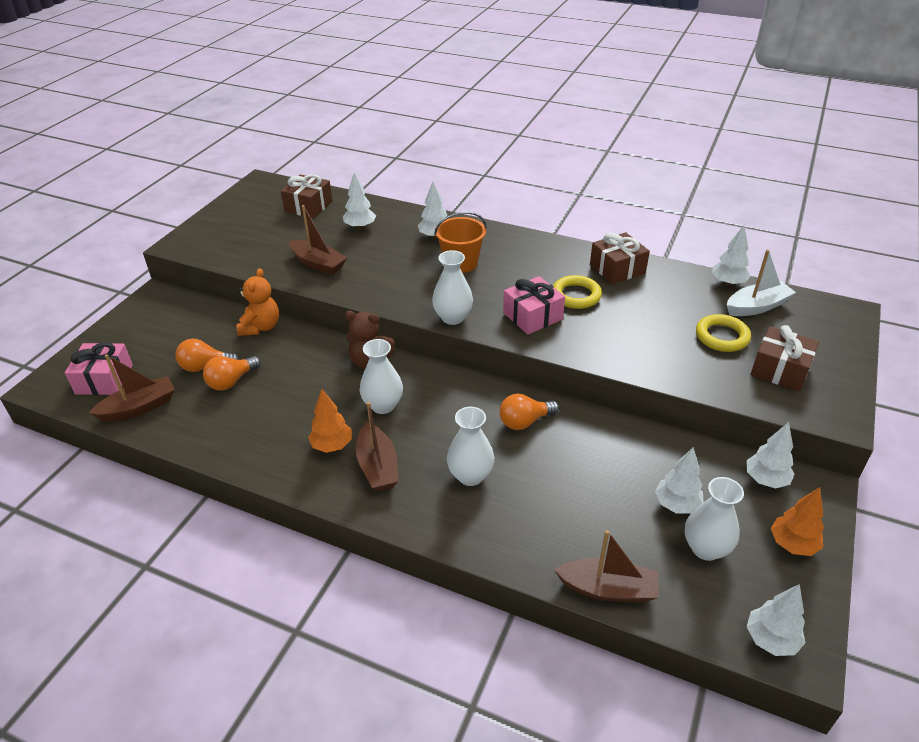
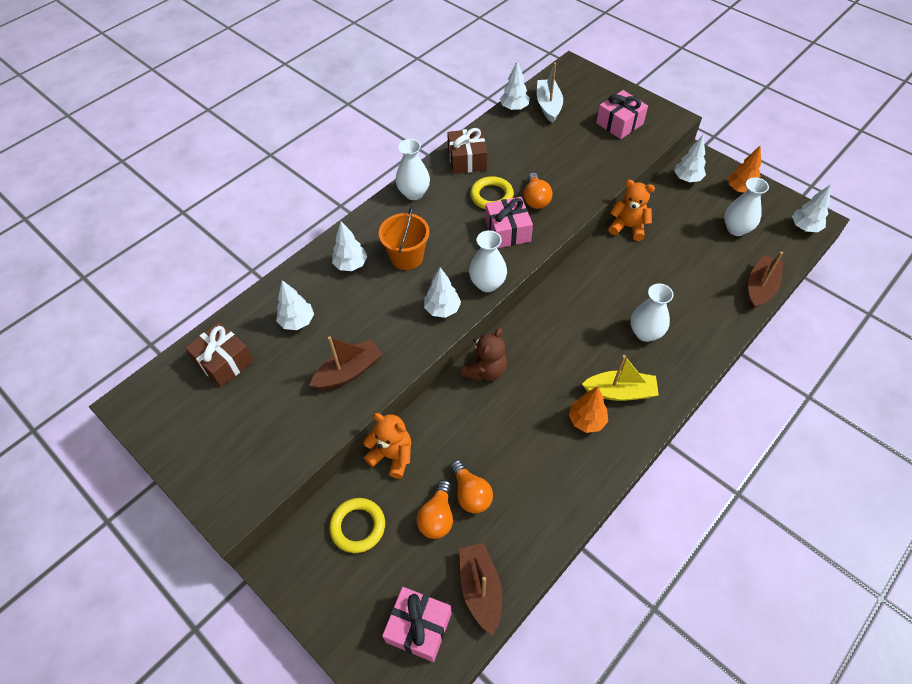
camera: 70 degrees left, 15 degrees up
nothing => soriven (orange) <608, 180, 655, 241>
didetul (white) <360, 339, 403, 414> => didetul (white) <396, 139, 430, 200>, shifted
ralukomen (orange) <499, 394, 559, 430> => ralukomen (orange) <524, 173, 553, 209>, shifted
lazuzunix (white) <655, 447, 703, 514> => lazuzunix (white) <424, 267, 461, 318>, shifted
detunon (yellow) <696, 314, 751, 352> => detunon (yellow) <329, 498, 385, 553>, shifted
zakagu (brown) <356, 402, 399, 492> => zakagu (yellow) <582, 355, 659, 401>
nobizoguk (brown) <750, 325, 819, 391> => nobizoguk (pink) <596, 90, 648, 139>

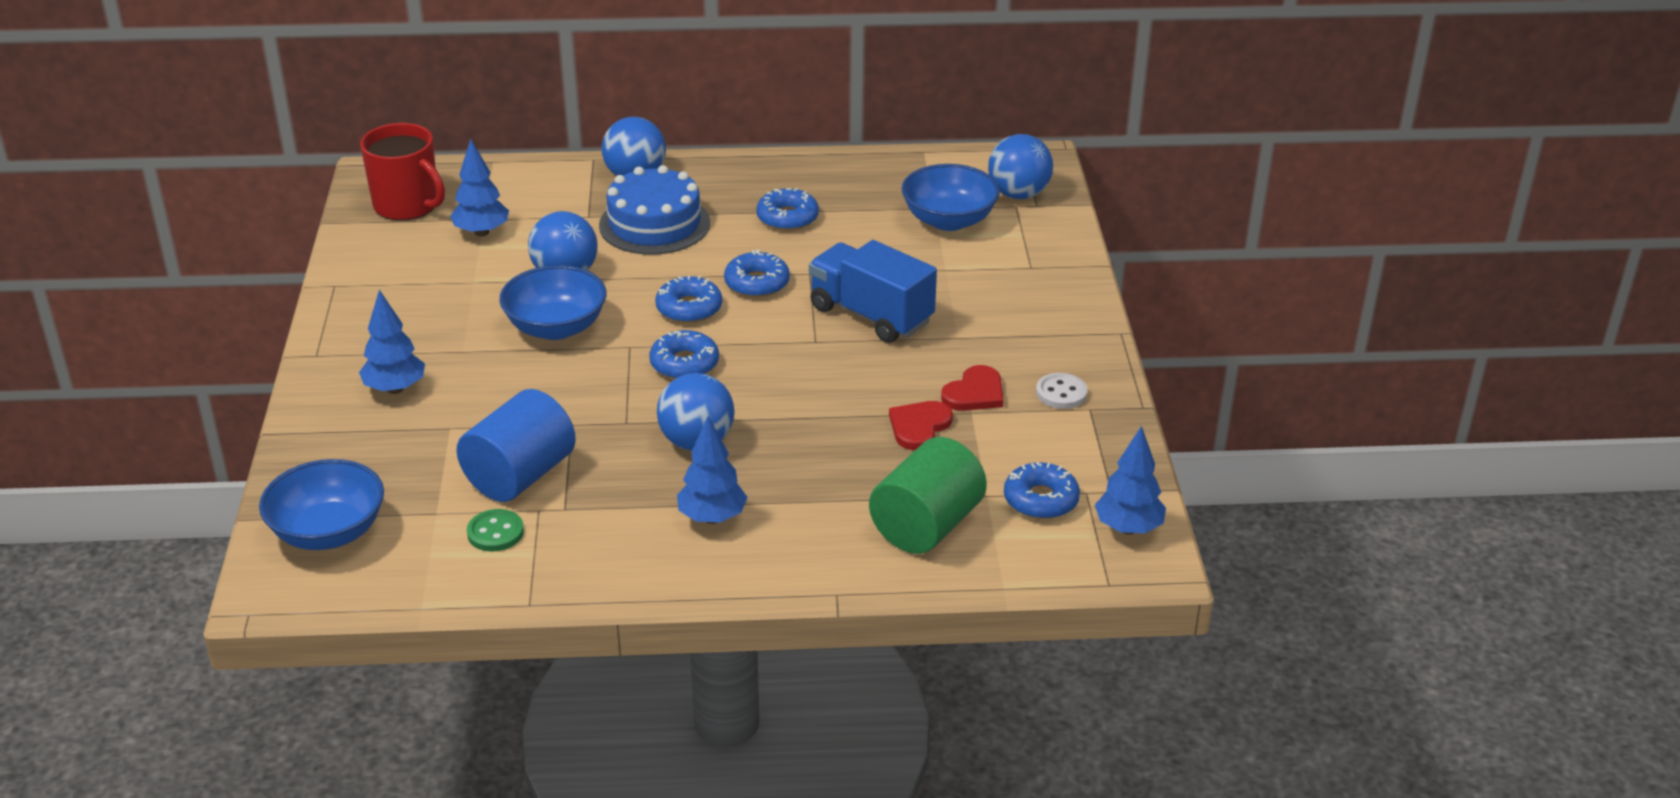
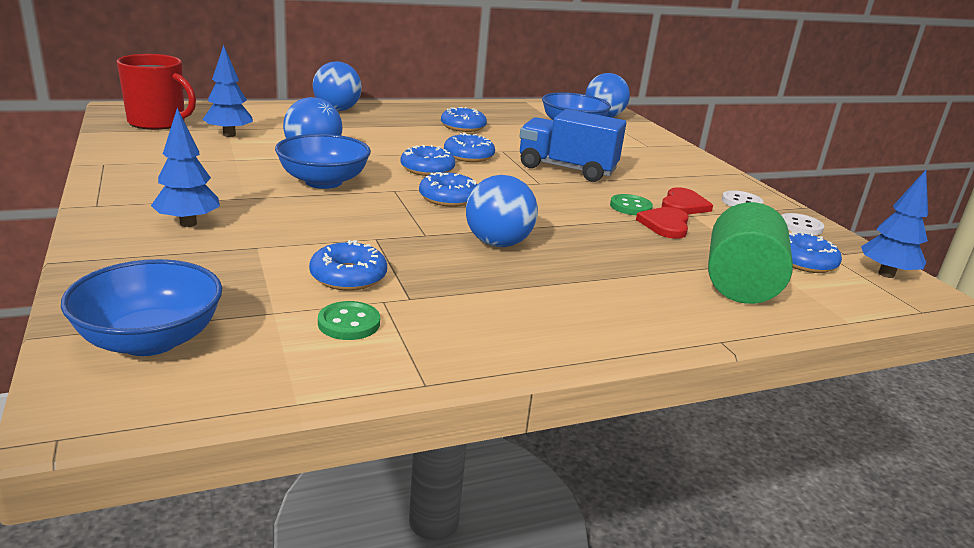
camera: 20 degrees left, 10 degrees down
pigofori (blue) <599, 165, 710, 255> => nothing
lazuzunix (blue) <677, 416, 747, 524> => nothing
nothing => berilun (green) <610, 194, 653, 215>
nothing => berilun (white) <781, 213, 824, 235>
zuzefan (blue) <456, 389, 576, 502> => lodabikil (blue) <309, 240, 387, 291>

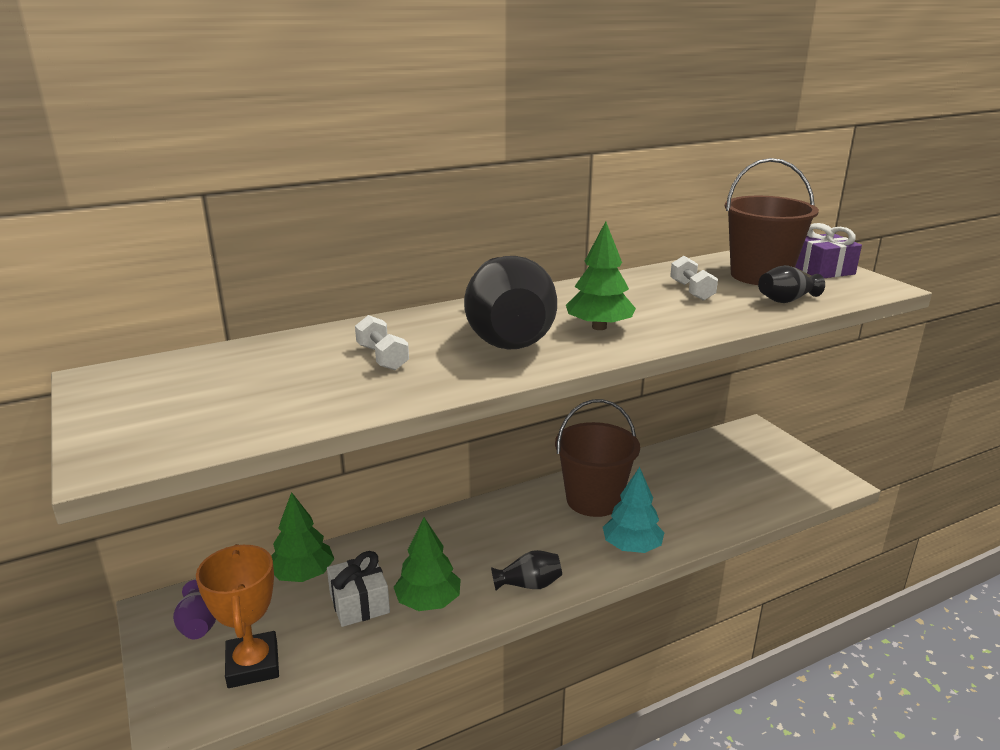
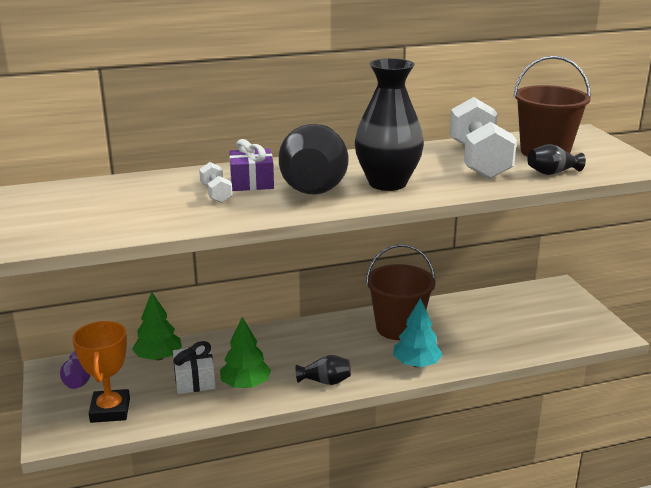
camera: 10 degrees right, 0 degrees up
nobizoguk (purple) <795, 223, 862, 278> => nobizoguk (purple) <229, 139, 274, 191>, shifted
lazuzunix (green) <566, 221, 636, 330> => didetul (black) <355, 58, 424, 191>
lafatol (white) <670, 256, 718, 301> => lafatol (white) <450, 97, 517, 179>, x2.22

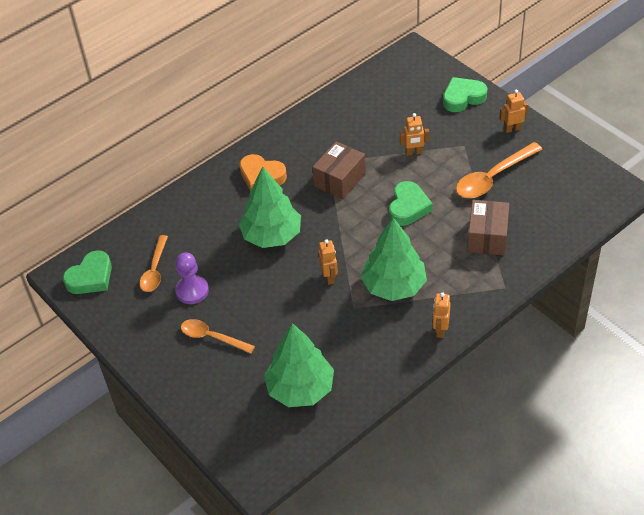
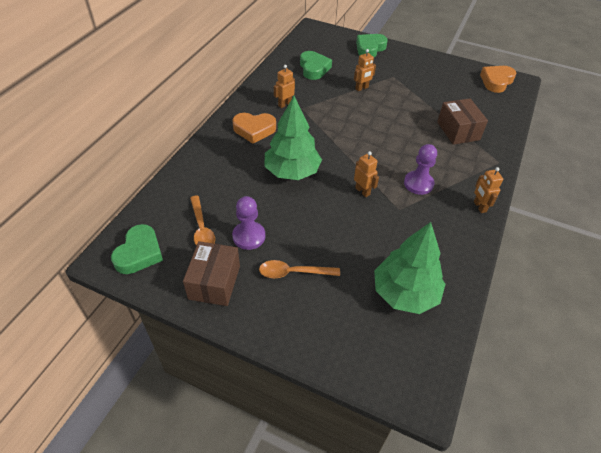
camera: 30 degrees left, 0 degrees up
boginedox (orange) <456, 142, 542, 198> => nothing
nothing => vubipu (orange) <480, 66, 517, 93>
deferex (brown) <312, 141, 366, 199> => deferex (brown) <183, 241, 240, 306>, shifted
vubipu (green) <389, 181, 433, 226> => vubipu (green) <300, 51, 332, 80>, shifted
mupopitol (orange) <499, 90, 528, 133> => mupopitol (orange) <274, 65, 295, 108>, shifted
lazuzunix (green) <361, 217, 427, 301> => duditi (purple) <404, 144, 437, 195>

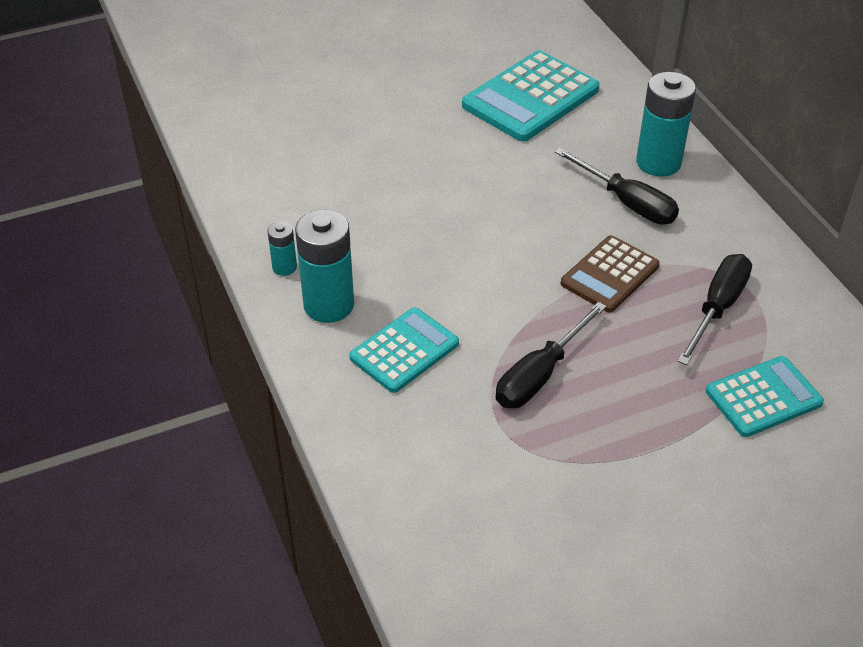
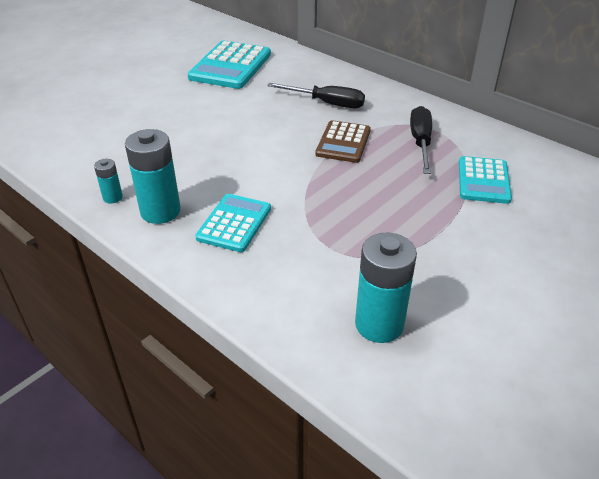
camera: 25 degrees left, 5 degrees down
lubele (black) <496, 302, 607, 408> => nothing
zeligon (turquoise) <636, 72, 696, 177> => zeligon (turquoise) <355, 233, 417, 343>, shifted
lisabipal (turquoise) <706, 356, 824, 437> => lisabipal (turquoise) <459, 156, 512, 204>, 150 degrees clockwise

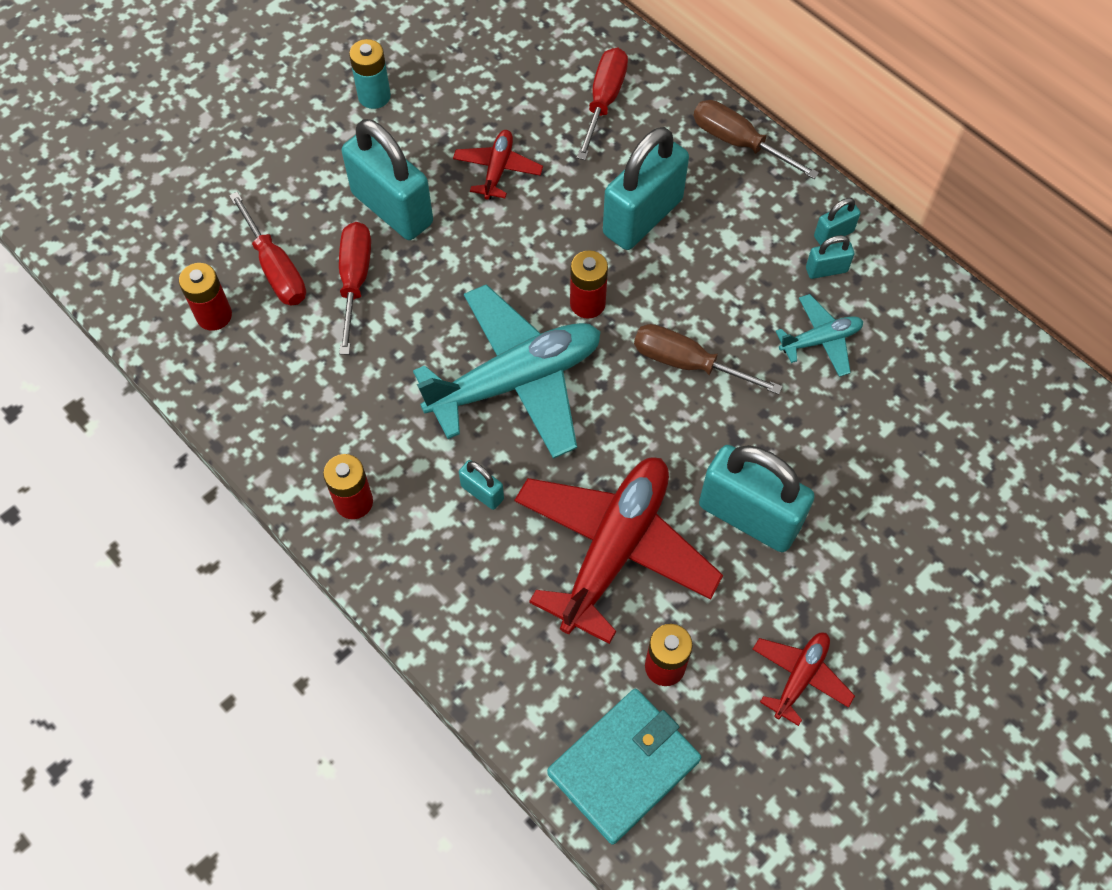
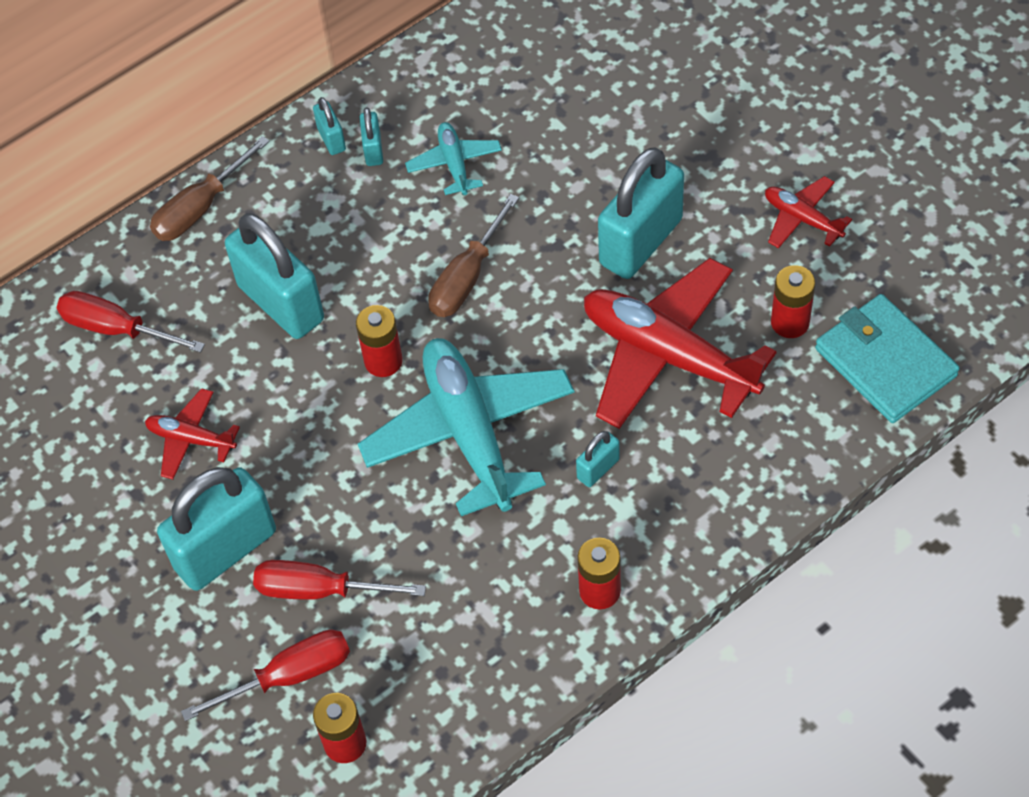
camera: 80 degrees left, 5 degrees down
zeligon (turquoise) <349, 39, 391, 109> => nothing

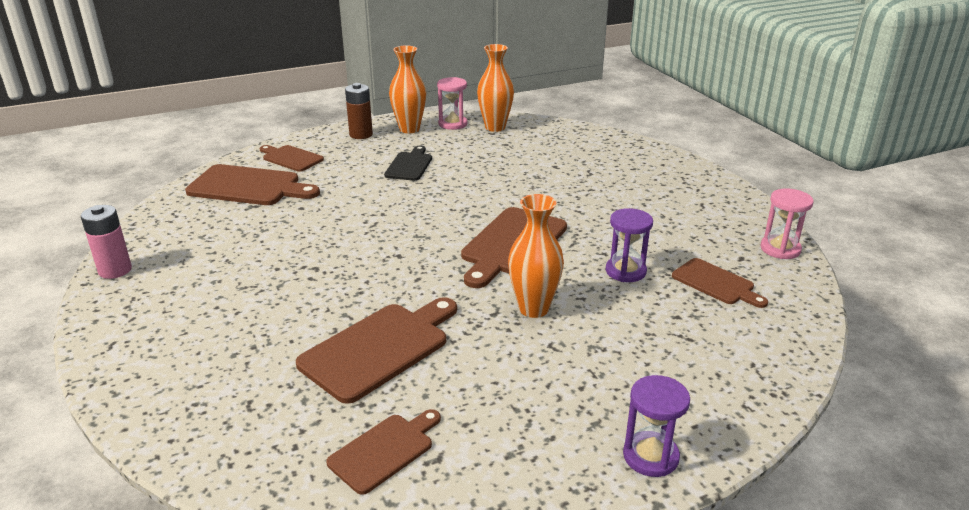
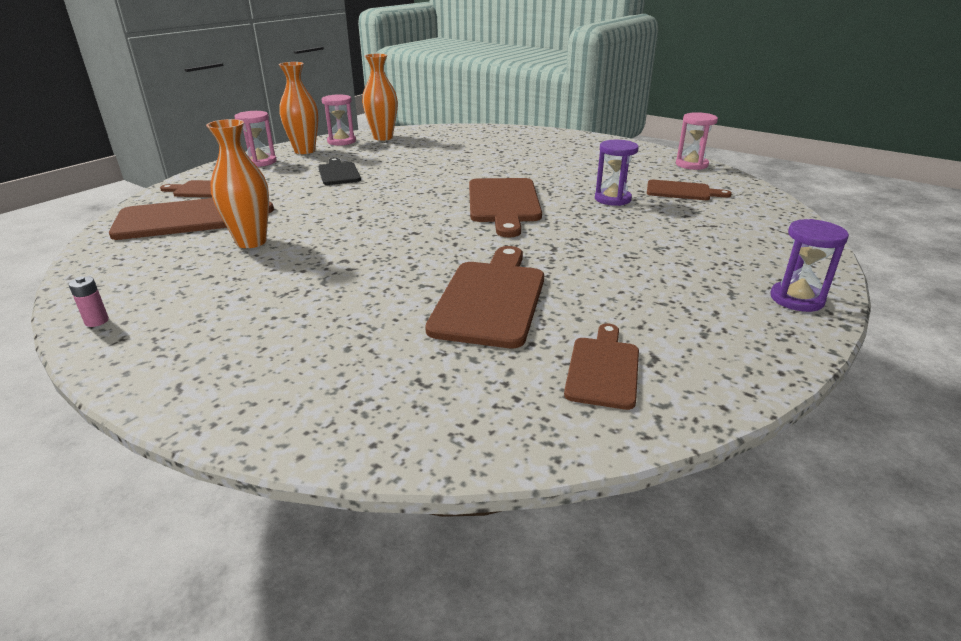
camera: 30 degrees left, 0 degrees up
didetul (orange) <508, 194, 564, 318> => didetul (orange) <206, 119, 269, 248>, shifted
zeligon (brown) <345, 83, 373, 139> => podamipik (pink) <234, 111, 277, 167>
zeligon (pink) <81, 205, 132, 279> => zeligon (pink) <69, 276, 109, 327>, x0.52

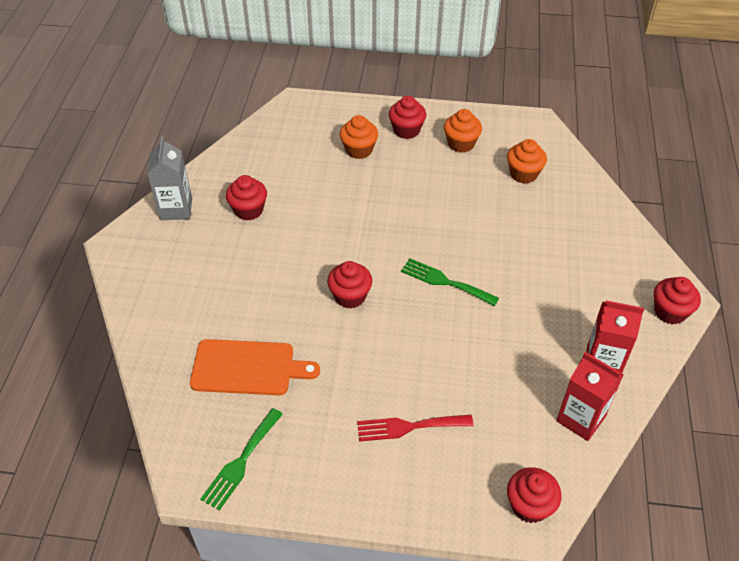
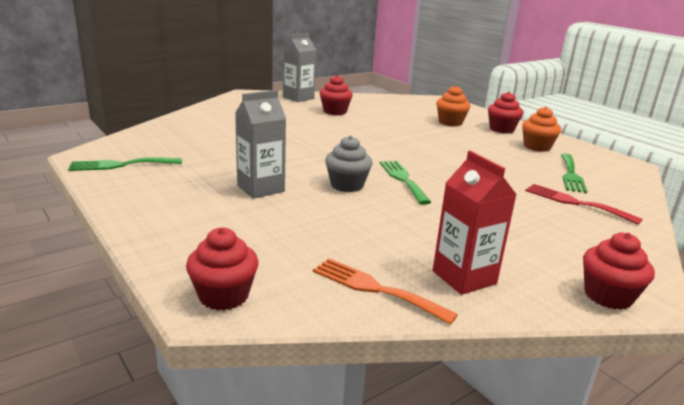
camera: 45 degrees right, 25 degrees down
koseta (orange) <190, 339, 320, 395> => nothing
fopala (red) <327, 261, 372, 309> => nothing
nothing => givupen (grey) <235, 90, 286, 199>
nothing => fopala (grey) <325, 136, 372, 192>
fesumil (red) <357, 415, 474, 442> => fesumil (red) <525, 184, 643, 225>, shifted
fopala (orange) <507, 139, 547, 184> => fesumil (green) <561, 153, 587, 193>
givupen (red) <556, 352, 624, 441> => fesumil (orange) <313, 258, 458, 325>

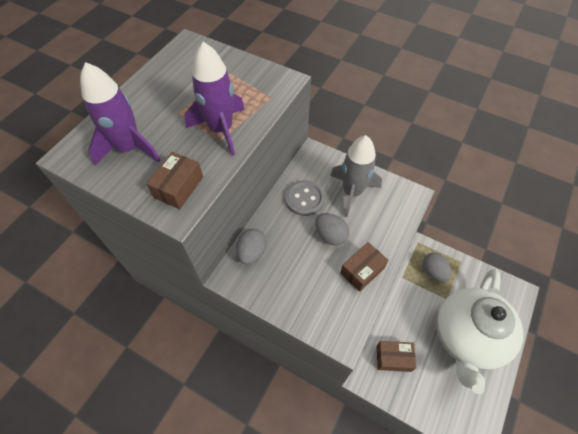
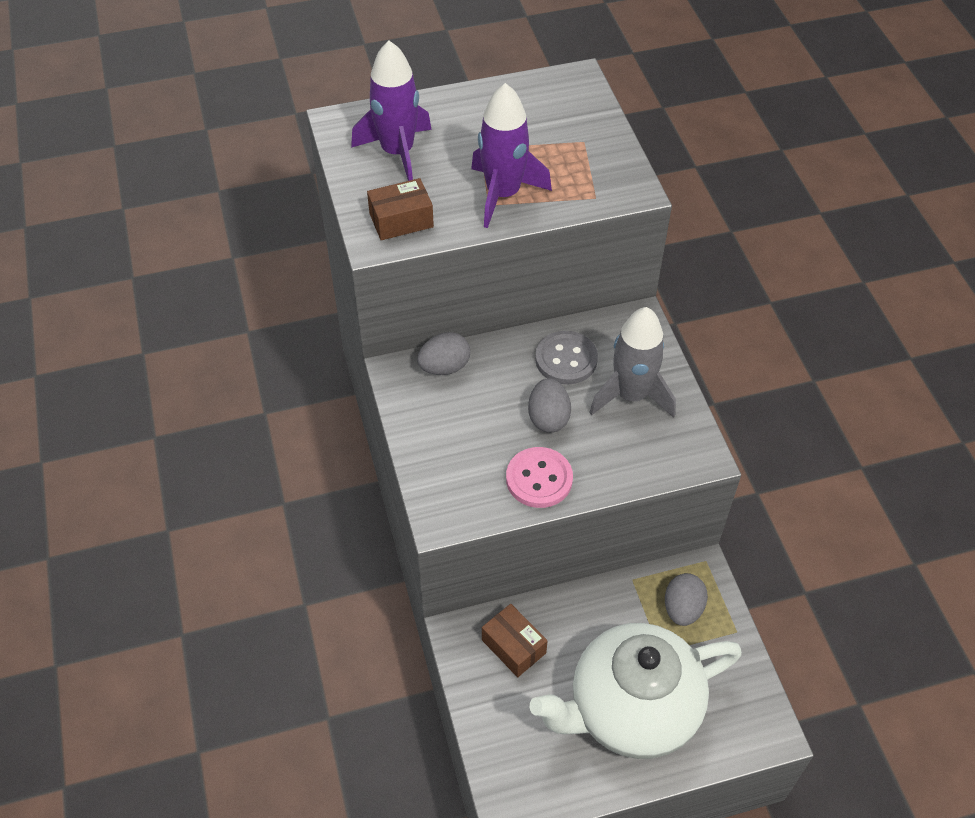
camera: 45 degrees right, 5 degrees down
deferex (brown) <340, 242, 389, 292> => berilun (pink) <506, 447, 573, 508>

